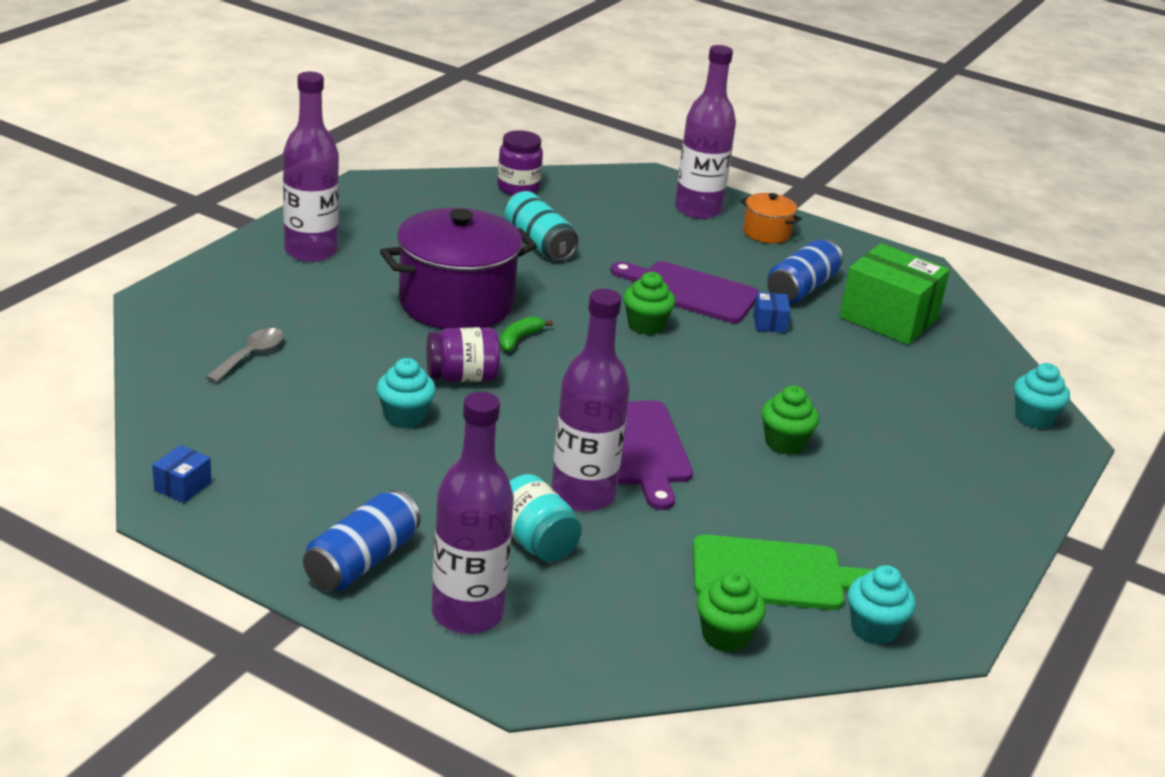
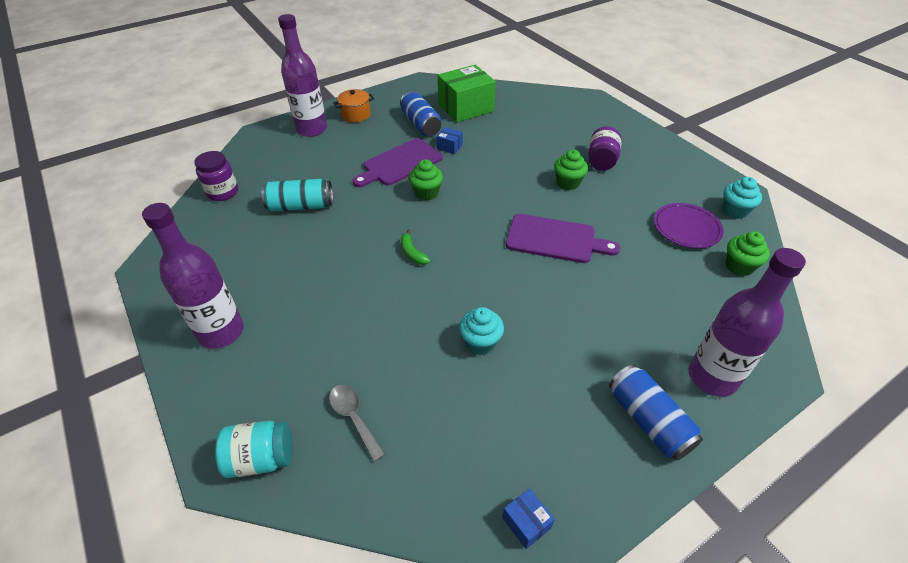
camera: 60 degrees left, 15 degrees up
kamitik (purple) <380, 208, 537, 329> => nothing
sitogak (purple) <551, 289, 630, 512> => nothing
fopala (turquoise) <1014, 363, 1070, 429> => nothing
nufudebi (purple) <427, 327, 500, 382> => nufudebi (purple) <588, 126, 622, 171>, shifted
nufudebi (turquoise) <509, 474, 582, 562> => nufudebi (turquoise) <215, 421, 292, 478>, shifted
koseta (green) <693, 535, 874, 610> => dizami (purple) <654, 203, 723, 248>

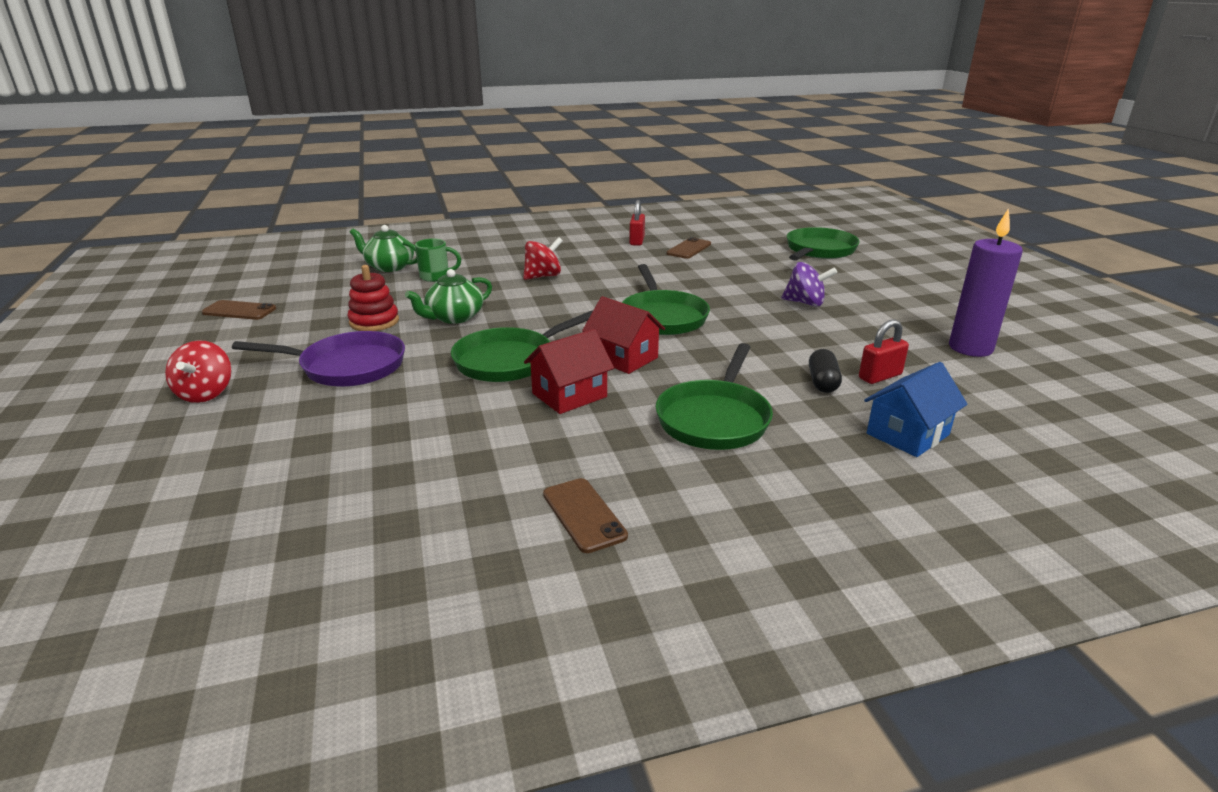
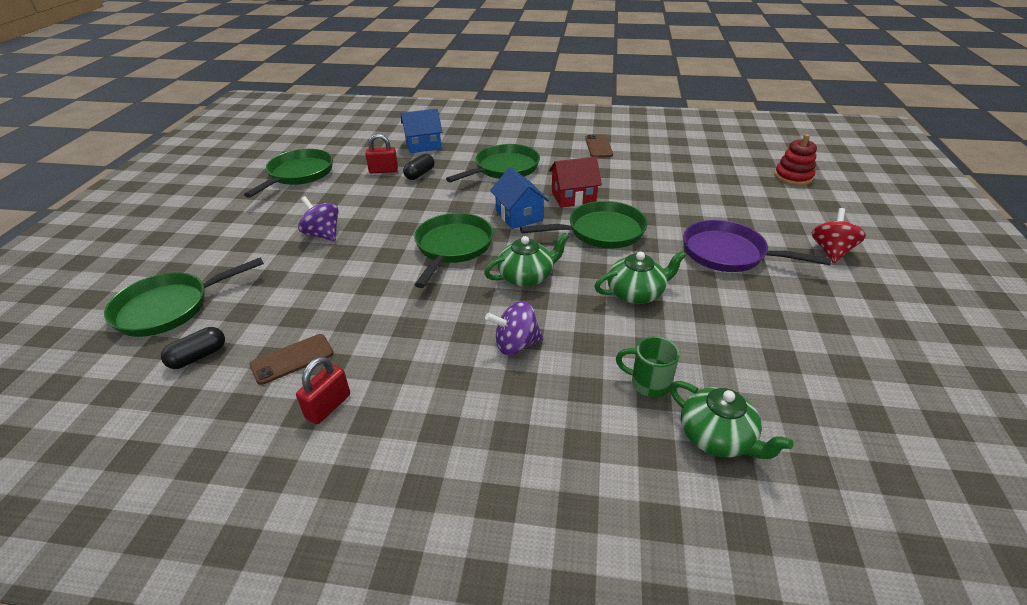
camera: 155 degrees left, 10 degrees up
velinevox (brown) <202, 300, 276, 320> => nothing
nothing => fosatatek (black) <161, 327, 225, 369>
nothing => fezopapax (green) <484, 232, 569, 287>
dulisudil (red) <348, 265, 399, 331> => dulisudil (red) <774, 134, 817, 186>, shifted
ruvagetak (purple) <949, 208, 1023, 357> => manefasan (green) <244, 149, 333, 198>
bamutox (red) <523, 237, 563, 280> => bamutox (purple) <485, 301, 543, 355>
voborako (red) <582, 296, 665, 374> => voborako (blue) <490, 167, 549, 229>

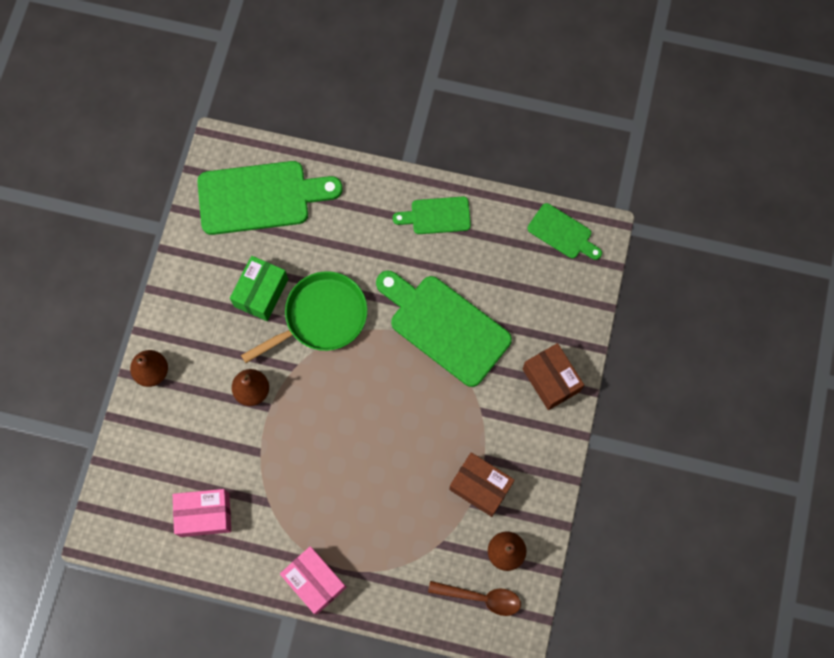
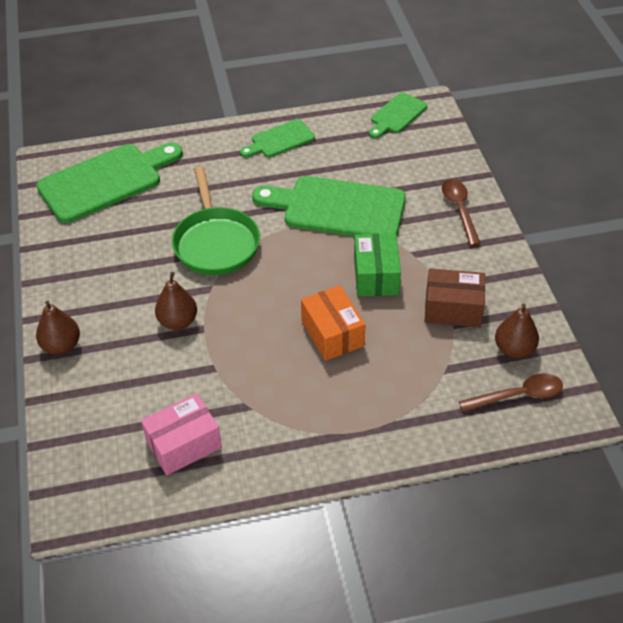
camera: 25 degrees left, 25 degrees down
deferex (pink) <280, 546, 347, 615> => nothing
nothing => deferex (orange) <301, 285, 366, 361>
deferex (green) <230, 256, 288, 321> => deferex (green) <354, 233, 401, 296>, shifted
deferex (brown) <523, 343, 584, 410> => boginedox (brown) <442, 179, 481, 246>
manefasan (green) <241, 271, 368, 363> => manefasan (green) <172, 166, 260, 275>, 135 degrees clockwise
koseta (green) <528, 203, 602, 260> => koseta (green) <369, 93, 427, 138>, 120 degrees clockwise

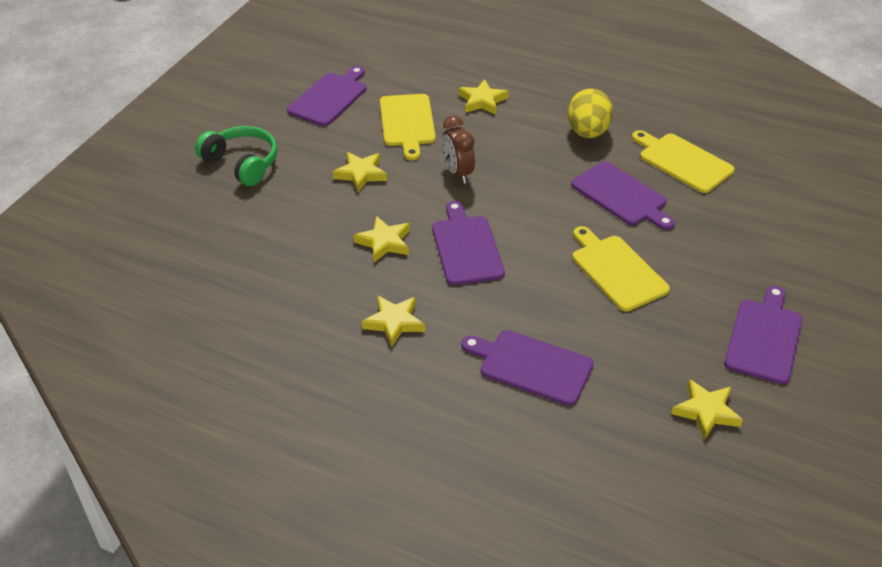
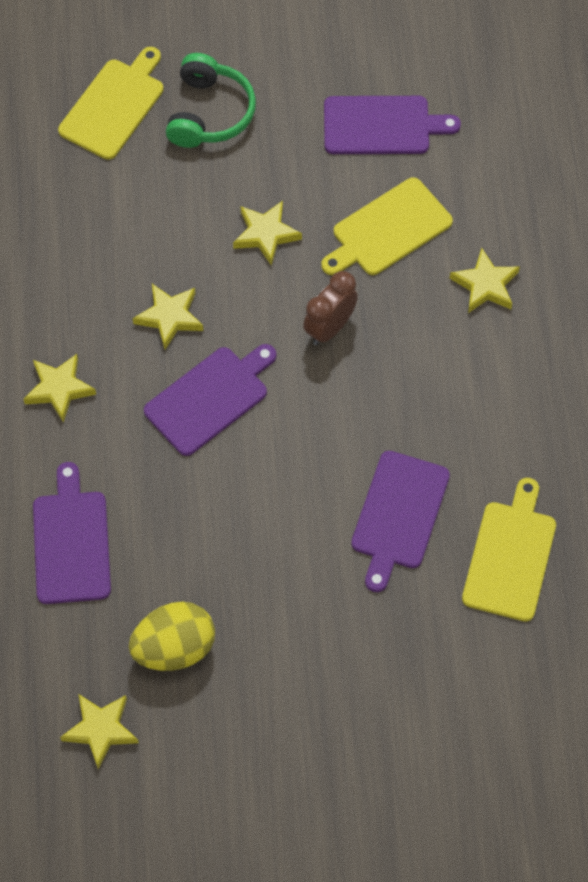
camera: 60 degrees right, 20 degrees up
koseta (purple) <724, 286, 803, 384> => nothing
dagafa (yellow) <568, 89, 613, 138> => dagafa (yellow) <129, 601, 215, 671>, shifted
koseta (yellow) <572, 226, 670, 312> => koseta (yellow) <58, 47, 163, 160>, shifted

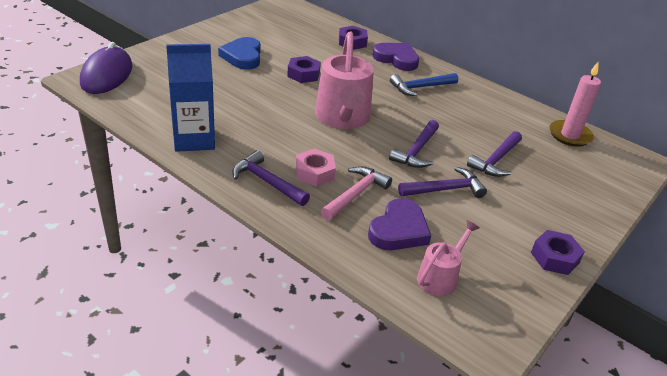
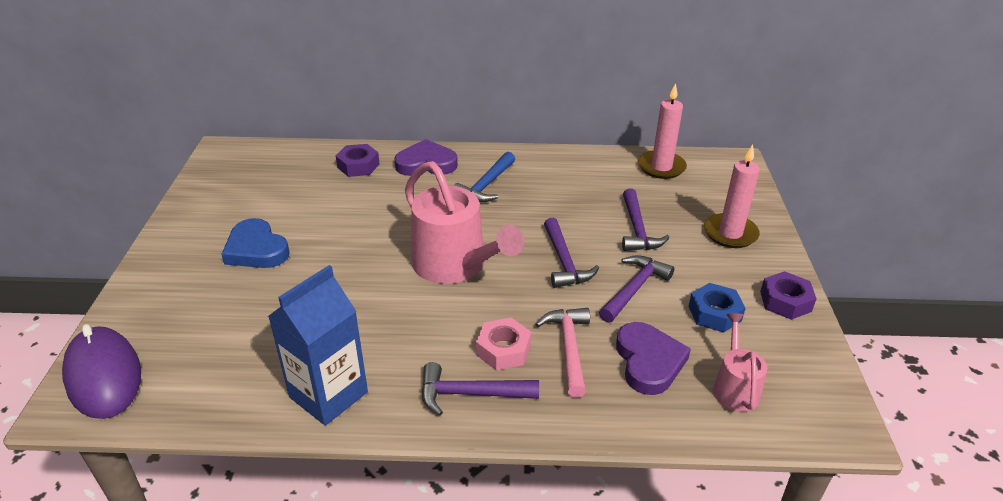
camera: 35 degrees left, 0 degrees up
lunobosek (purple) <287, 56, 321, 83> => nothing
nothing => lunobosek (blue) <689, 283, 746, 332>
nothing => ruvagetak (pink) <704, 144, 760, 248>

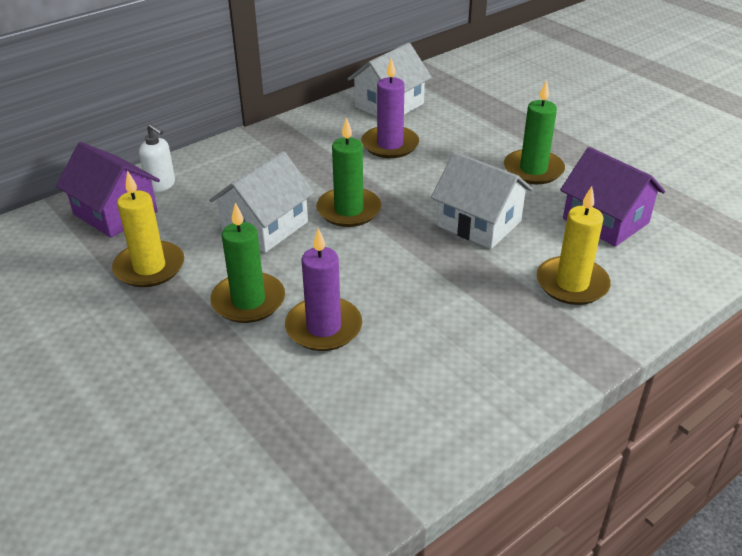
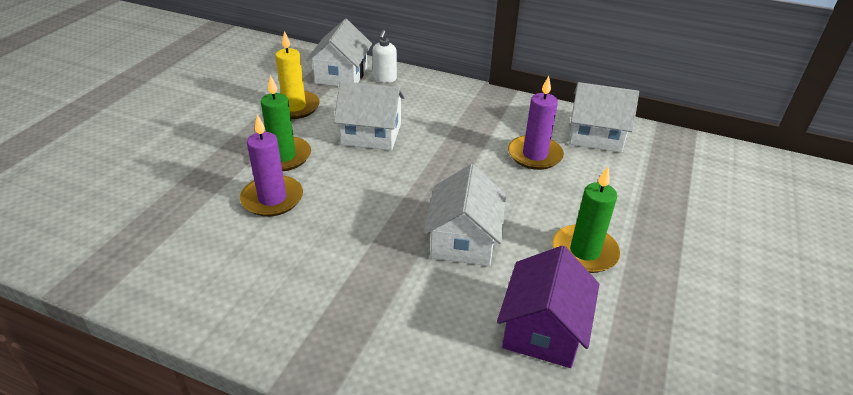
camera: 60 degrees right, 0 degrees up
ruvagetak (green) <316, 117, 381, 227> => nothing
ruvagetak (yellow) <536, 186, 611, 305> => nothing
voborako (purple) <56, 142, 160, 238> => voborako (white) <306, 19, 372, 86>

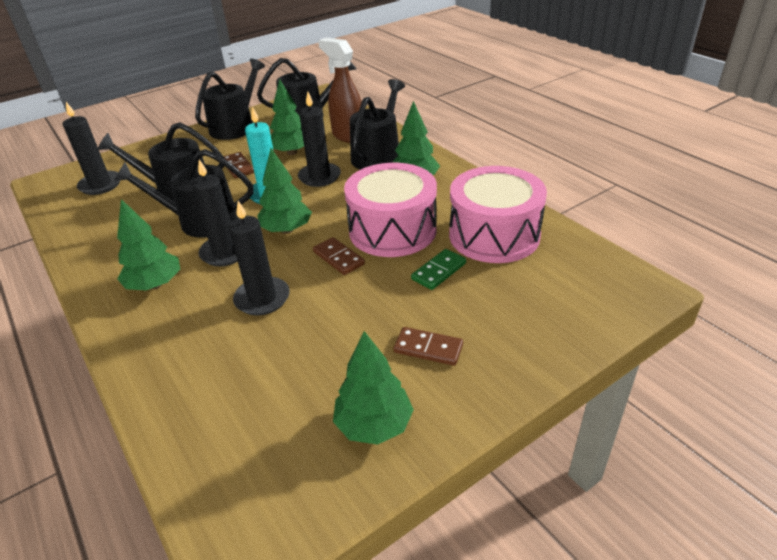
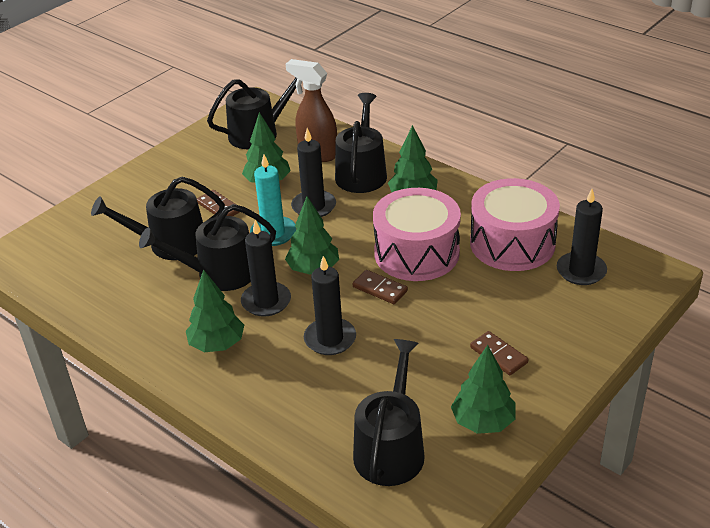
camera: 15 degrees left, 0 degrees up
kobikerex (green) <411, 249, 466, 290> => nothing
ruvagetak (black) <63, 102, 120, 195> => ruvagetak (black) <557, 189, 607, 285>, shifted
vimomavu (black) <195, 59, 265, 140> => vimomavu (black) <353, 339, 425, 486>, shifted
kobikerex (brown) <394, 327, 463, 366> => kobikerex (brown) <470, 331, 528, 375>, 45 degrees clockwise

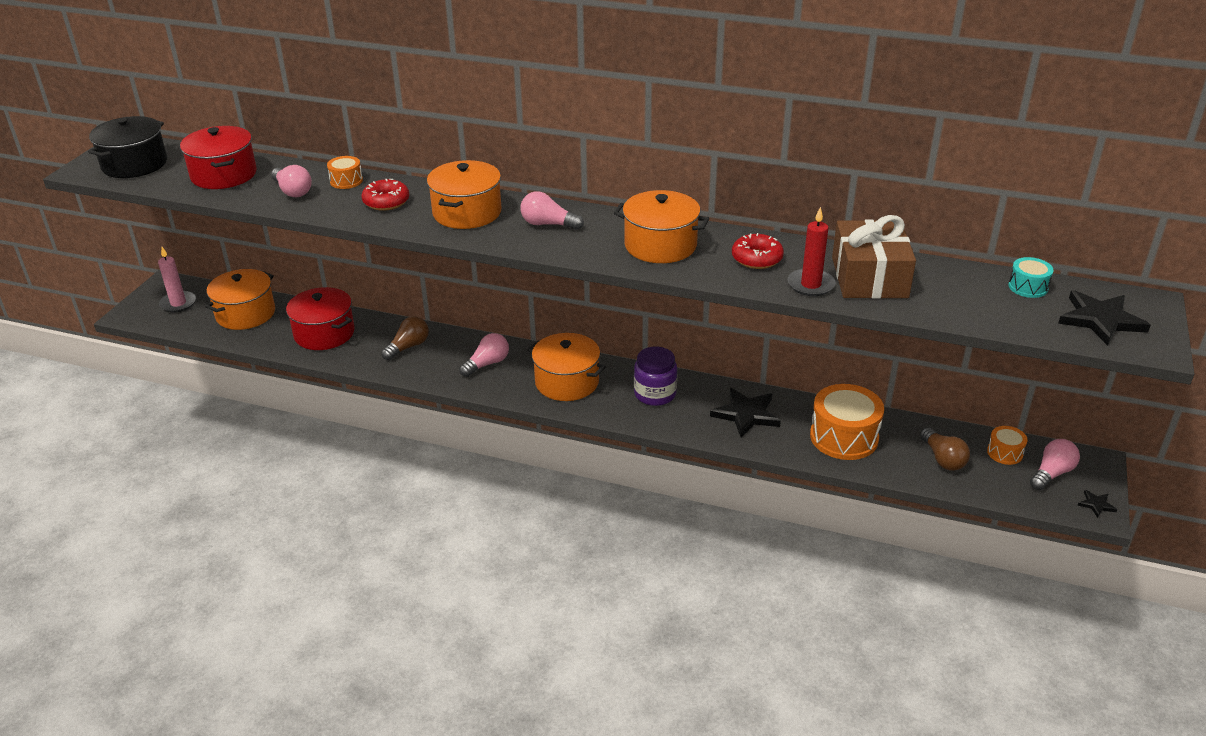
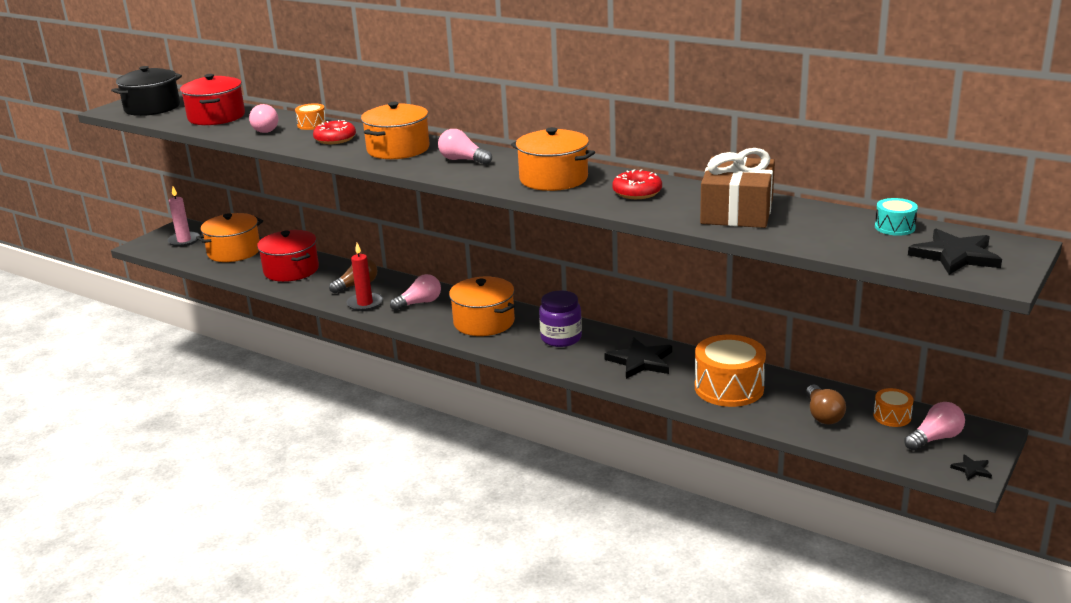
camera: 15 degrees right, 10 degrees down
ruvagetak (red) <788, 207, 836, 296> => ruvagetak (red) <346, 243, 383, 311>, shifted

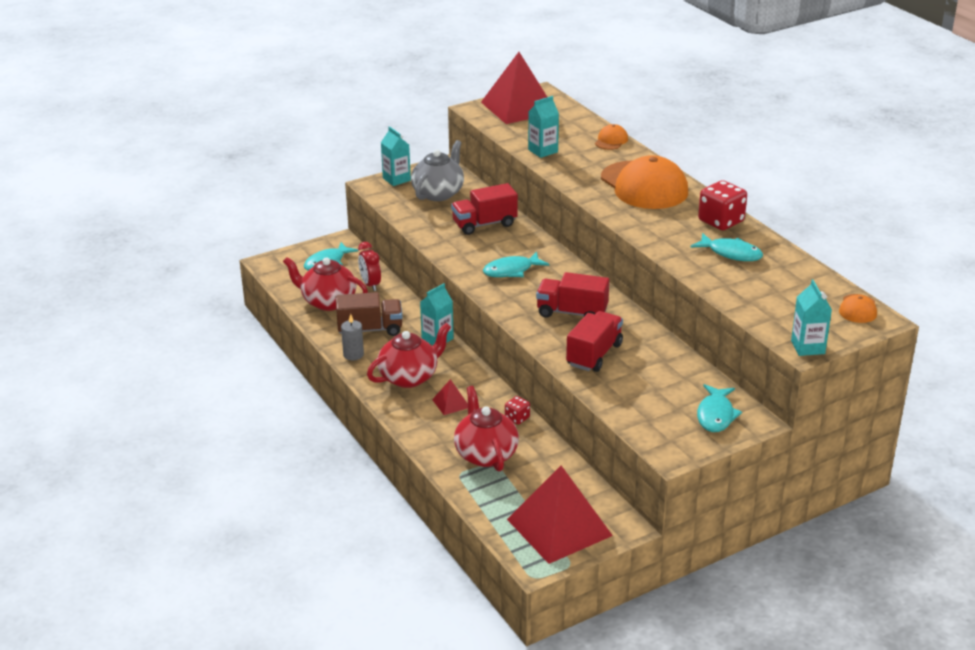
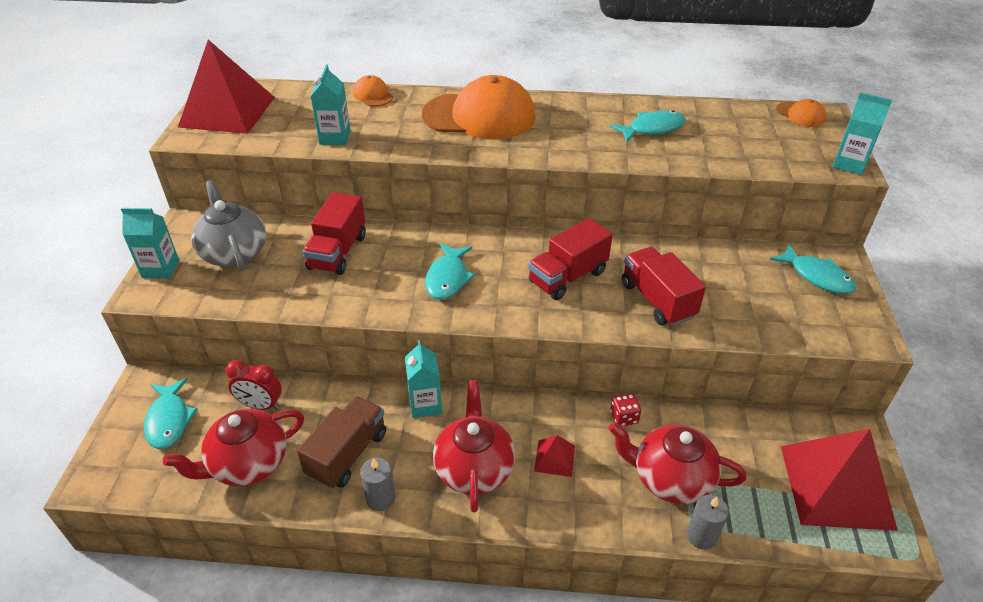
camera: 55 degrees left, 10 degrees up
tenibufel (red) <698, 180, 747, 230> => nothing
nothing => ruvagetak (grey) <687, 495, 729, 550>

